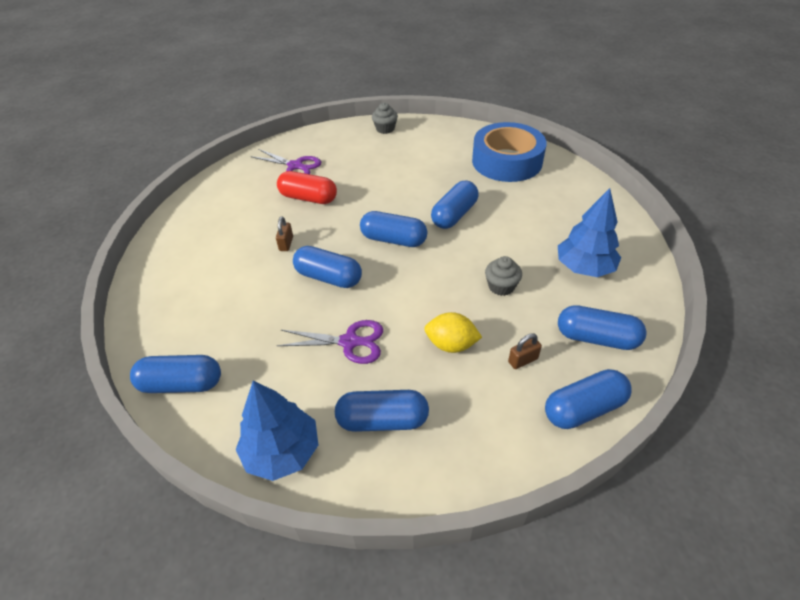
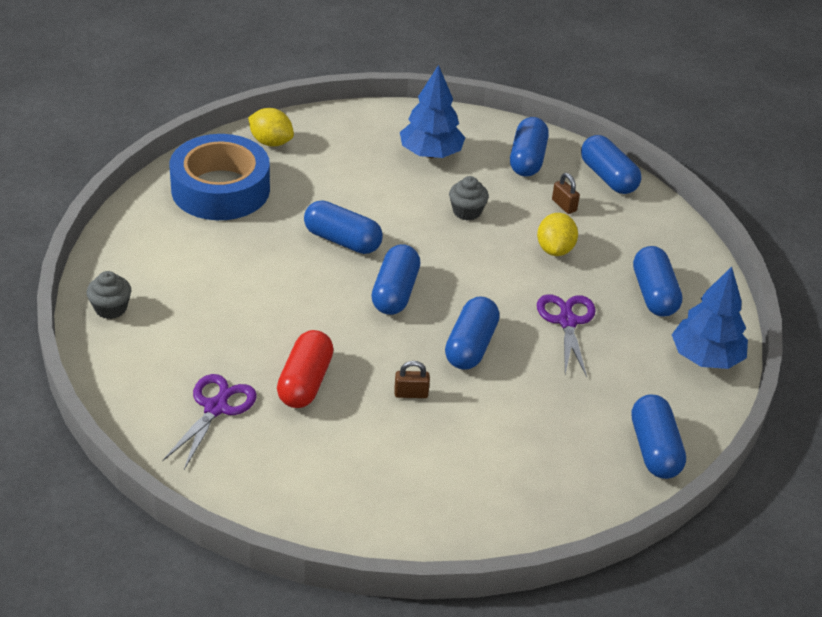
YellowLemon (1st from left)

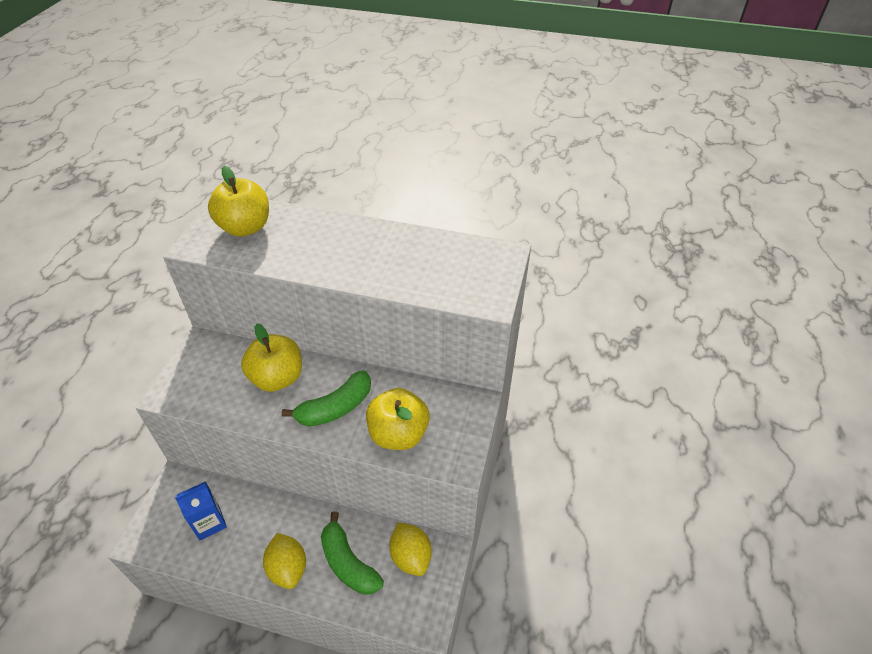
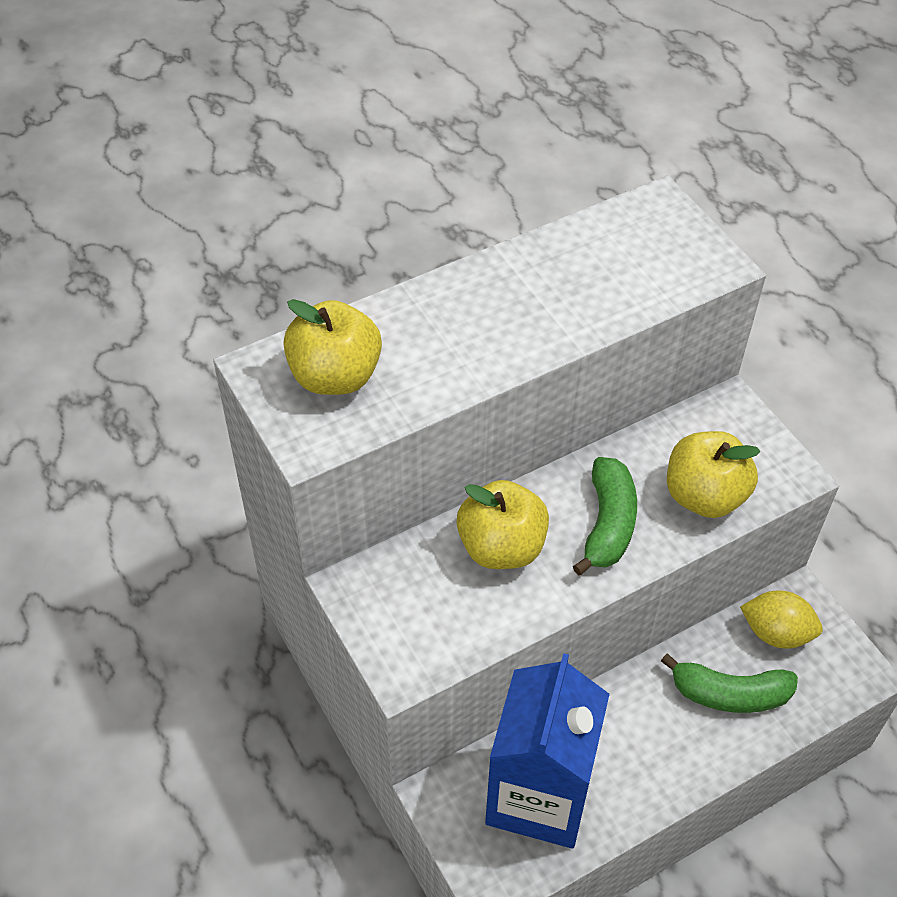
BlueCarton
YellowLemon (1st from left in the first image)

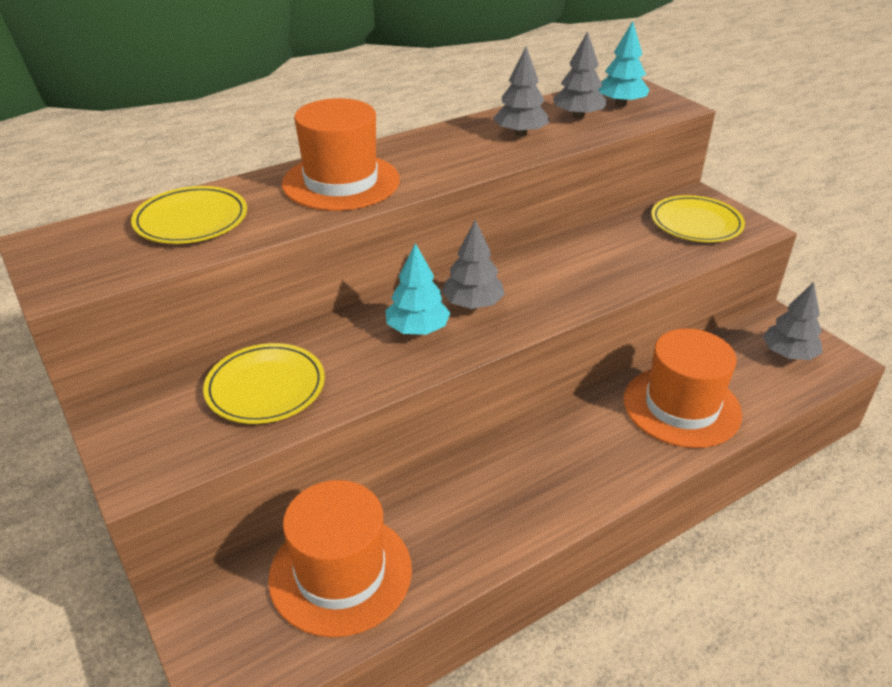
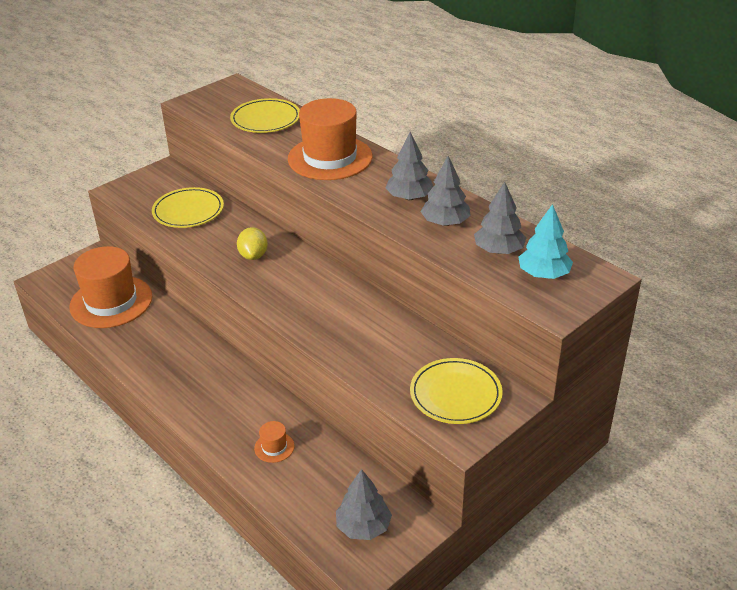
YellowLemon
OrangeHat (2nd from left)
GreyTree (2nd from left)

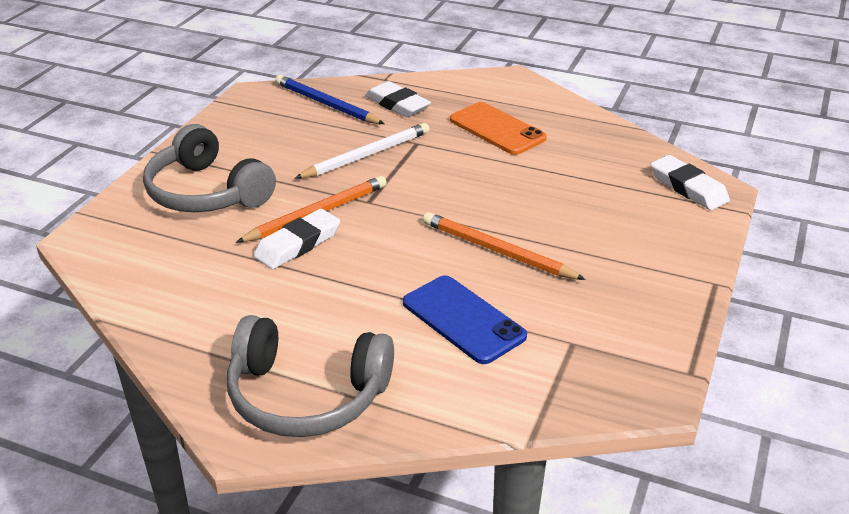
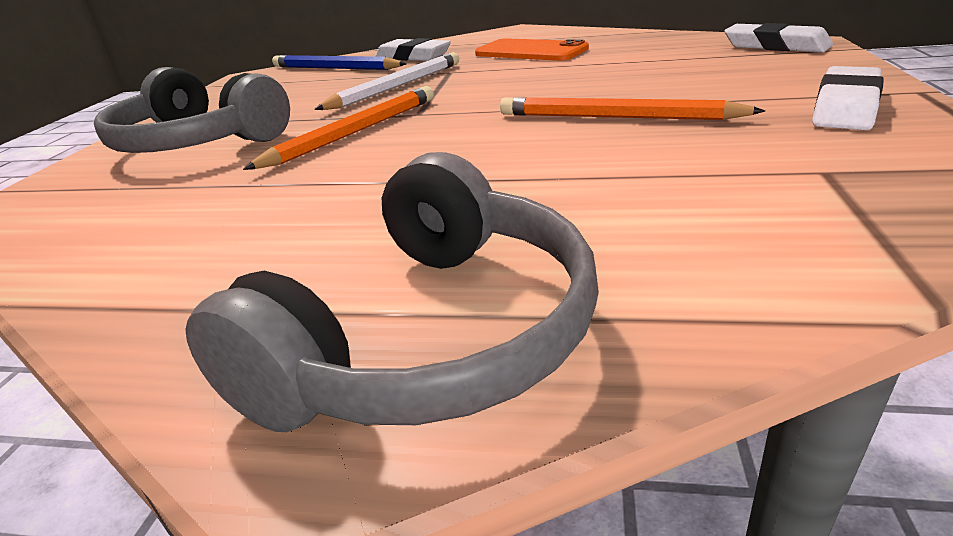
GreyHeadphones (2nd from left)
WhiteEraser (3rd from left)
BluePhone

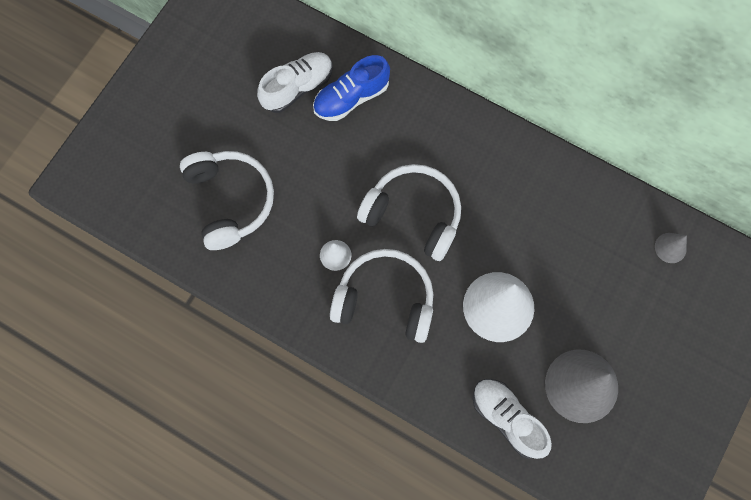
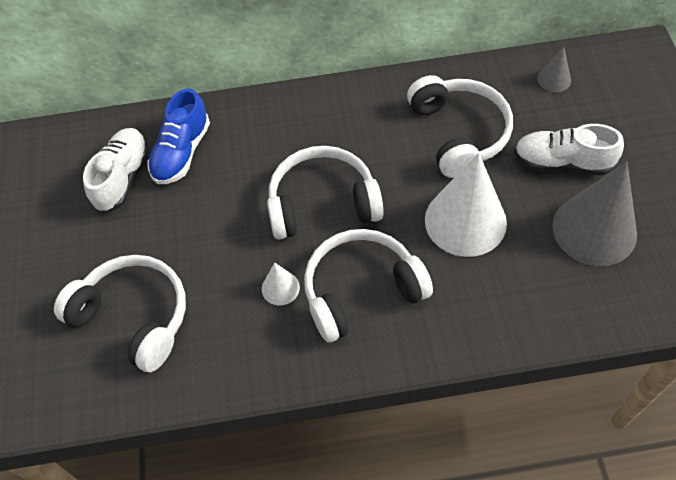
WhiteHeadphones (4th from left)
WhiteShoe (2nd from left)

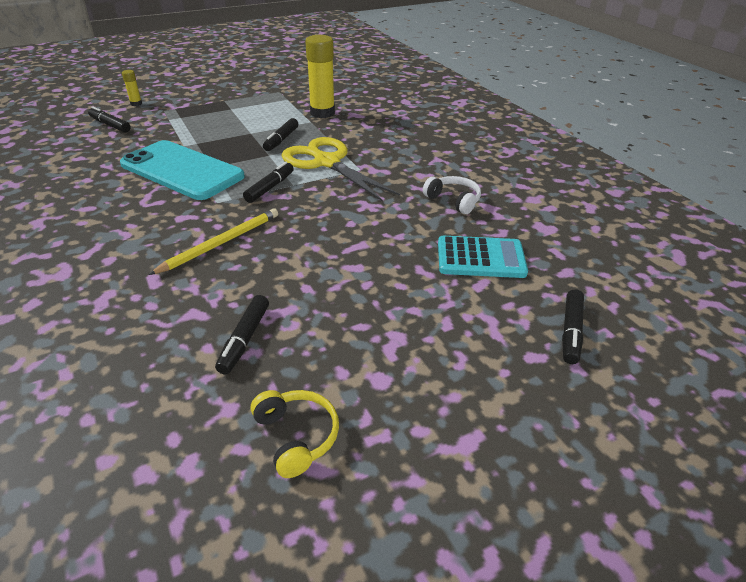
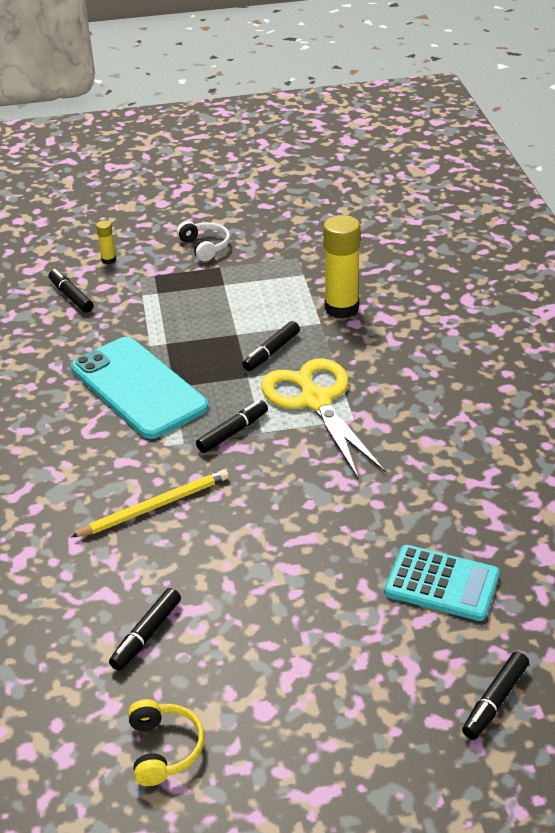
WhiteHeadphones

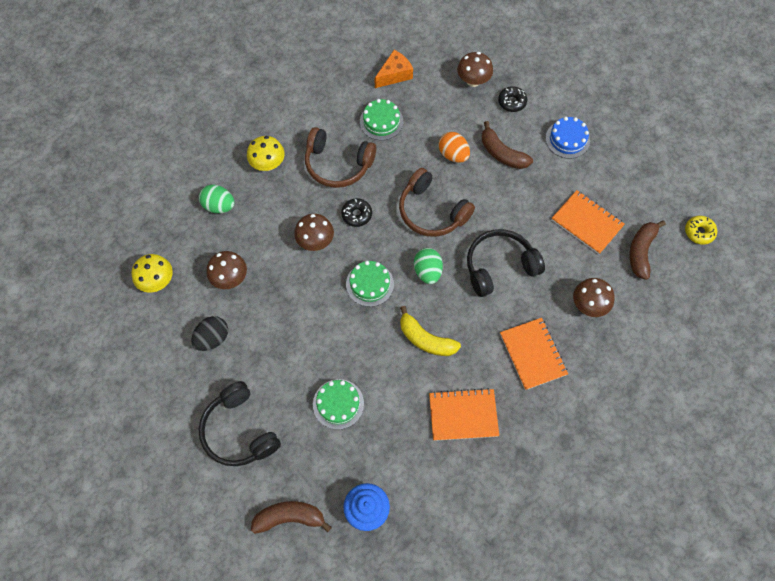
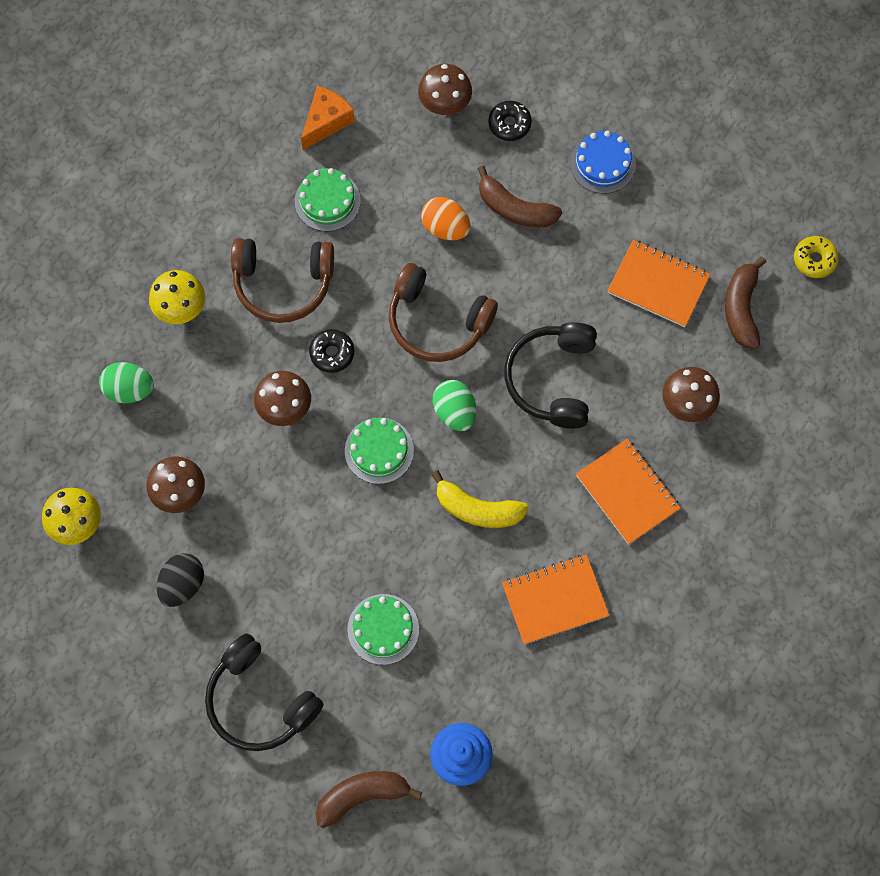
BlackHeadphones (2nd from left)

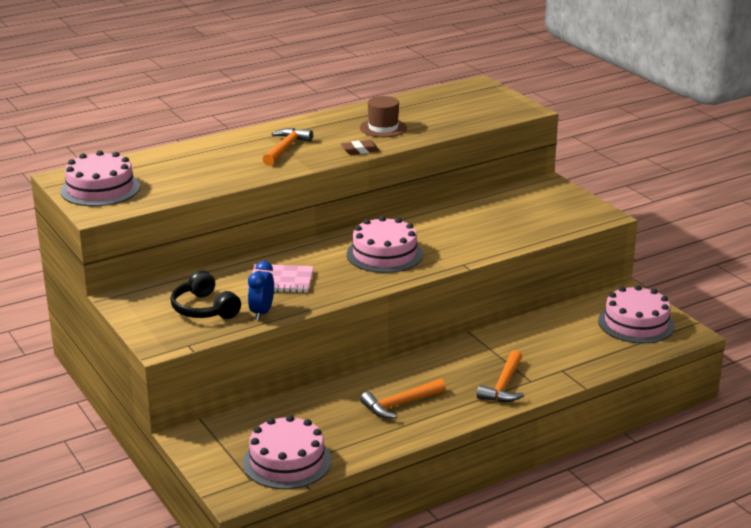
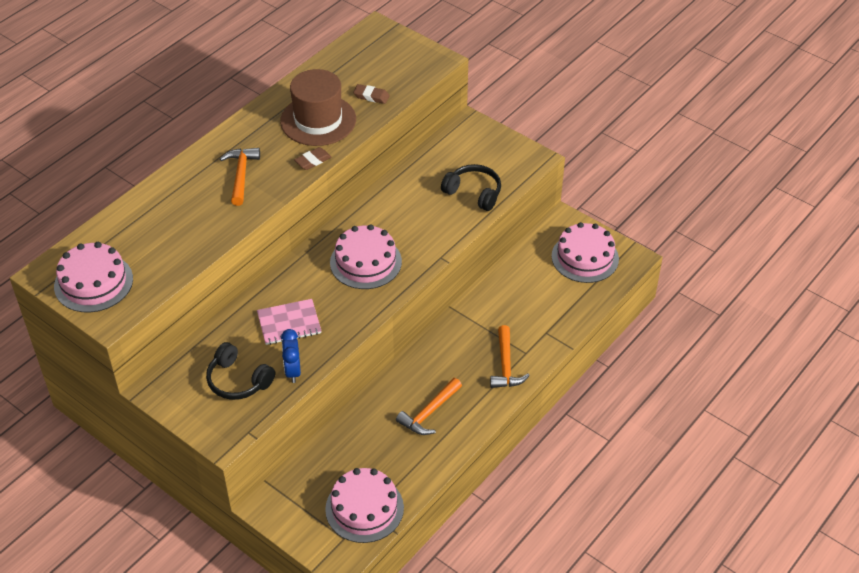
BrownHat
BrownEraser (2nd from left)
BlackHeadphones (2nd from left)

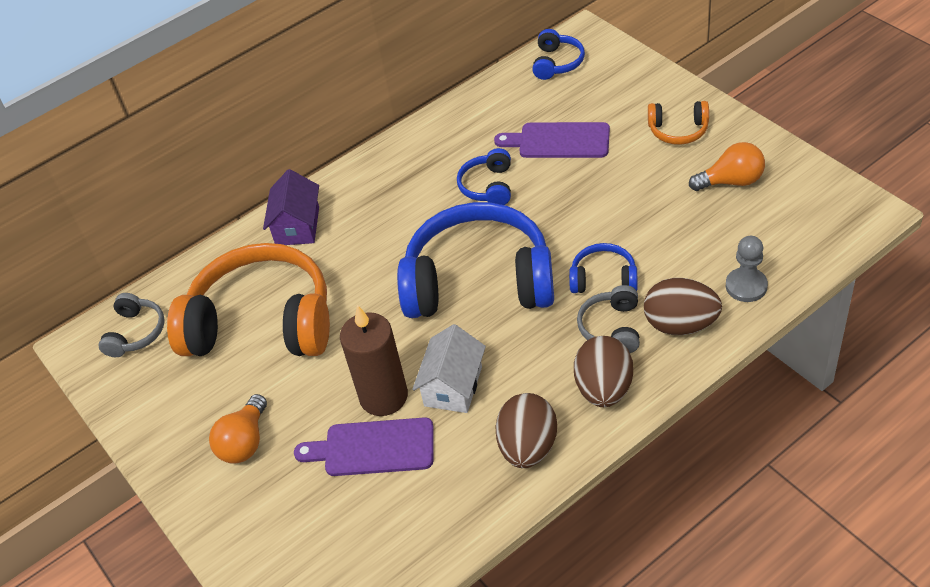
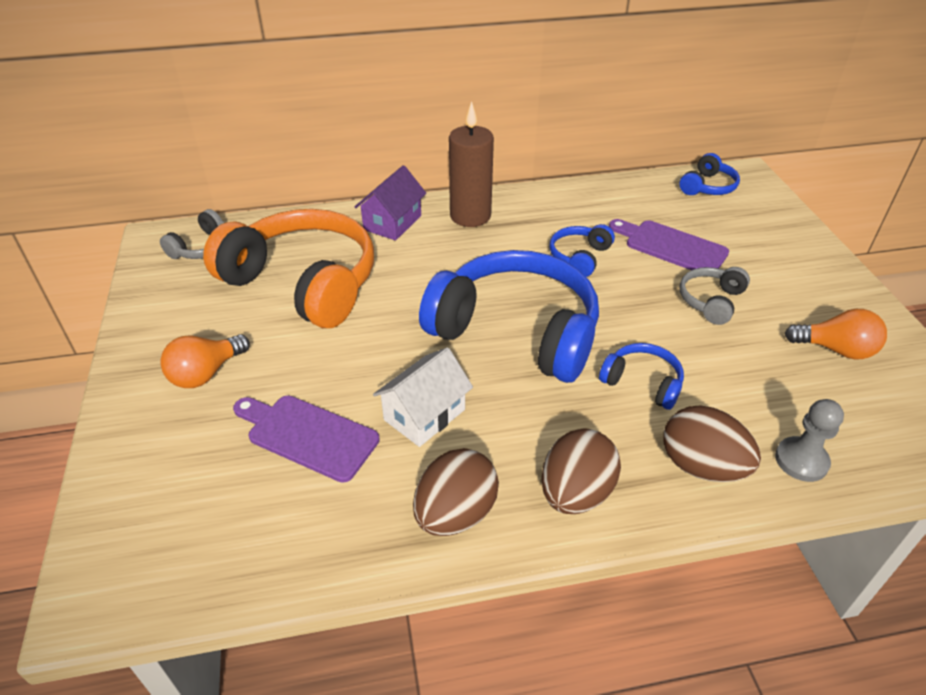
BrownCandle
GreyHeadphones (2nd from left)
OrangeHeadphones (2nd from left in the first image)

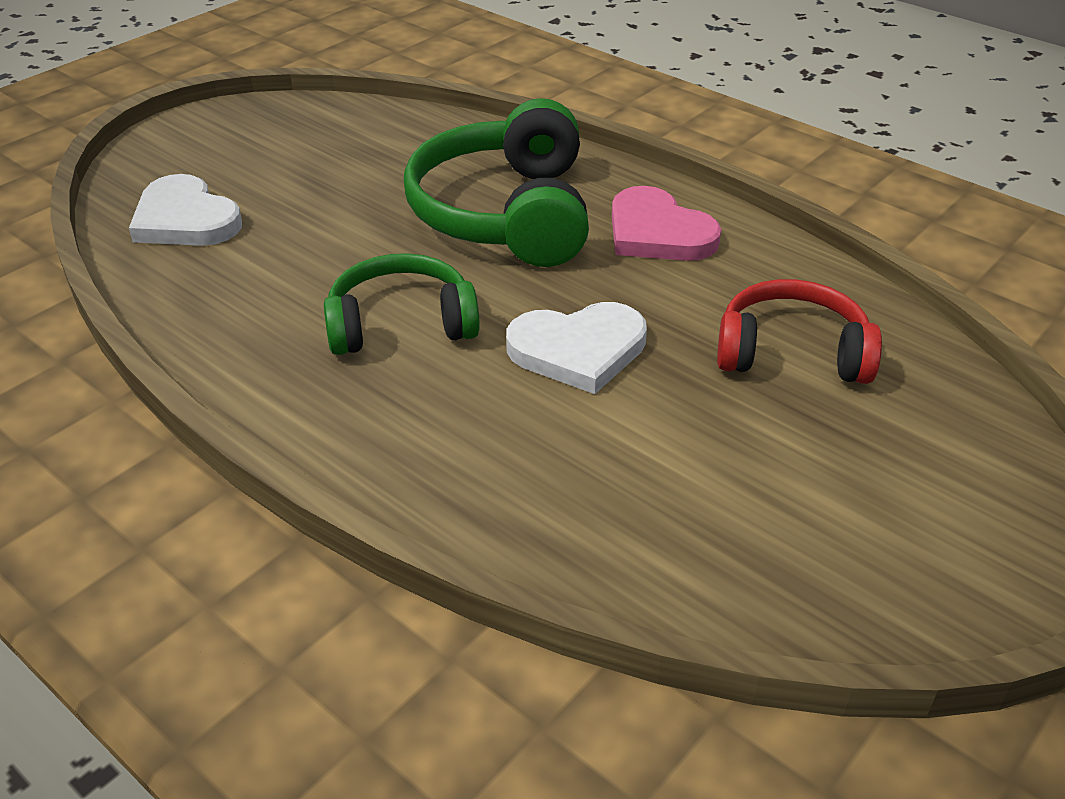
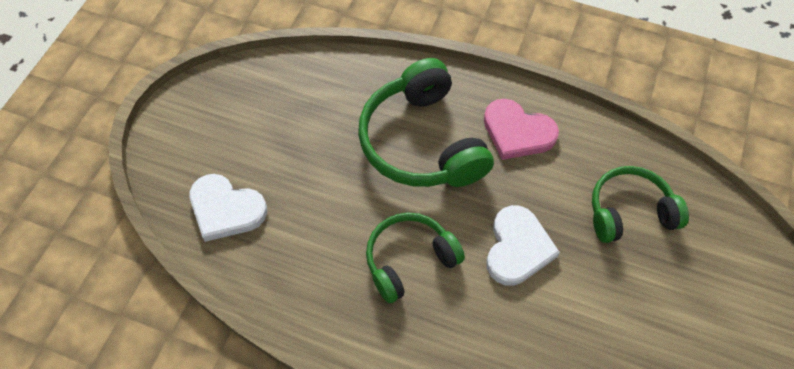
WhiteHeart (2nd from left)
GreenHeadphones (3rd from left)

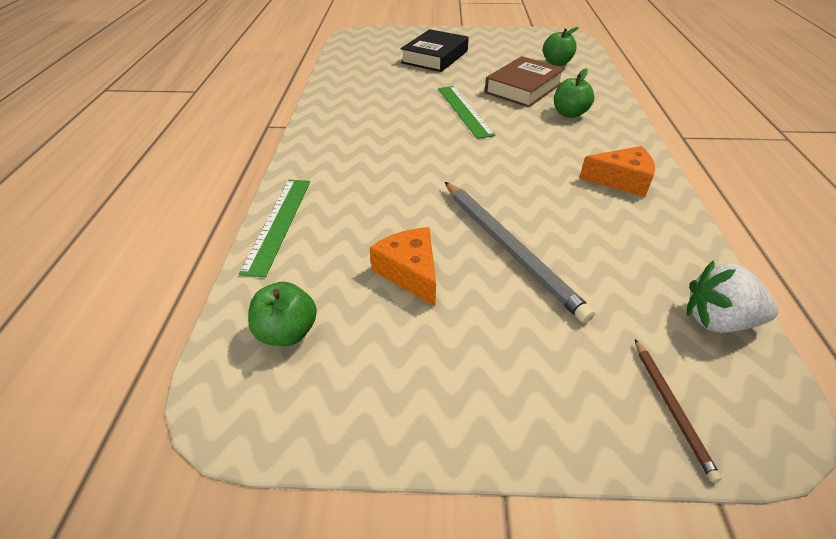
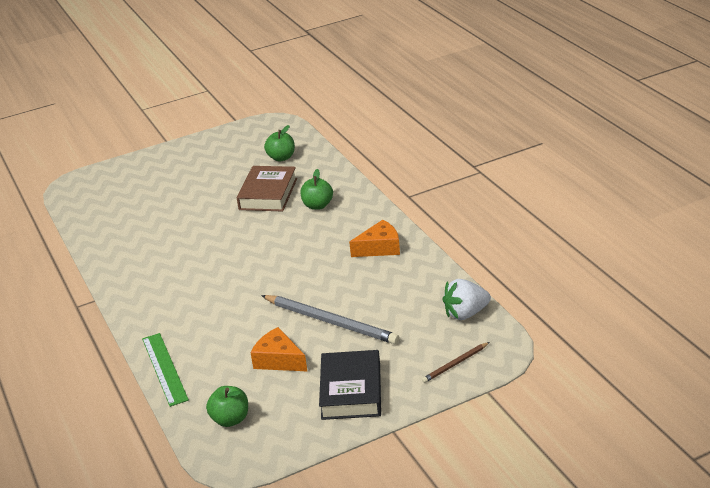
BlackBook
BrownPencil
GreenRuler (2nd from left in the first image)

